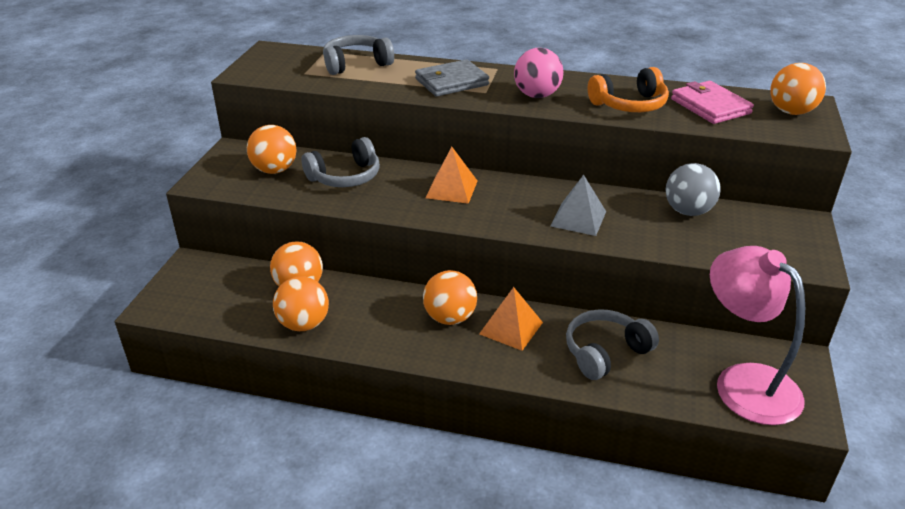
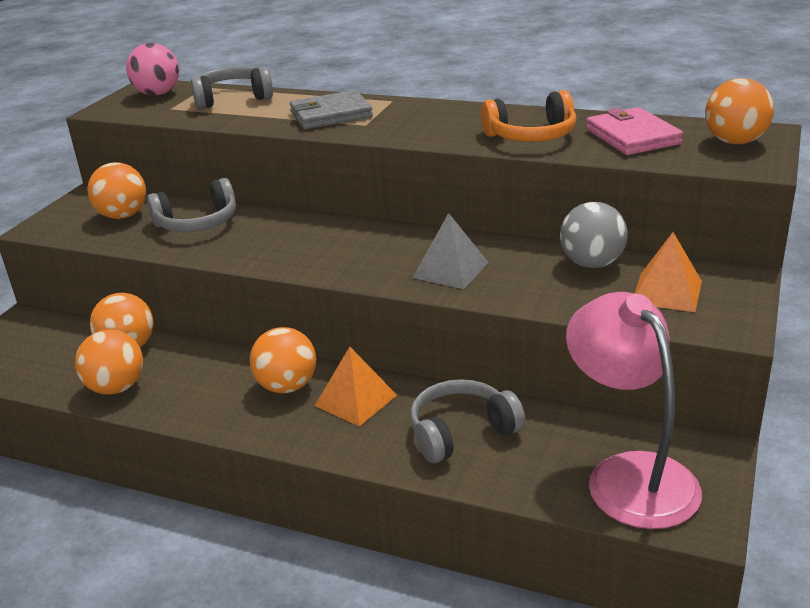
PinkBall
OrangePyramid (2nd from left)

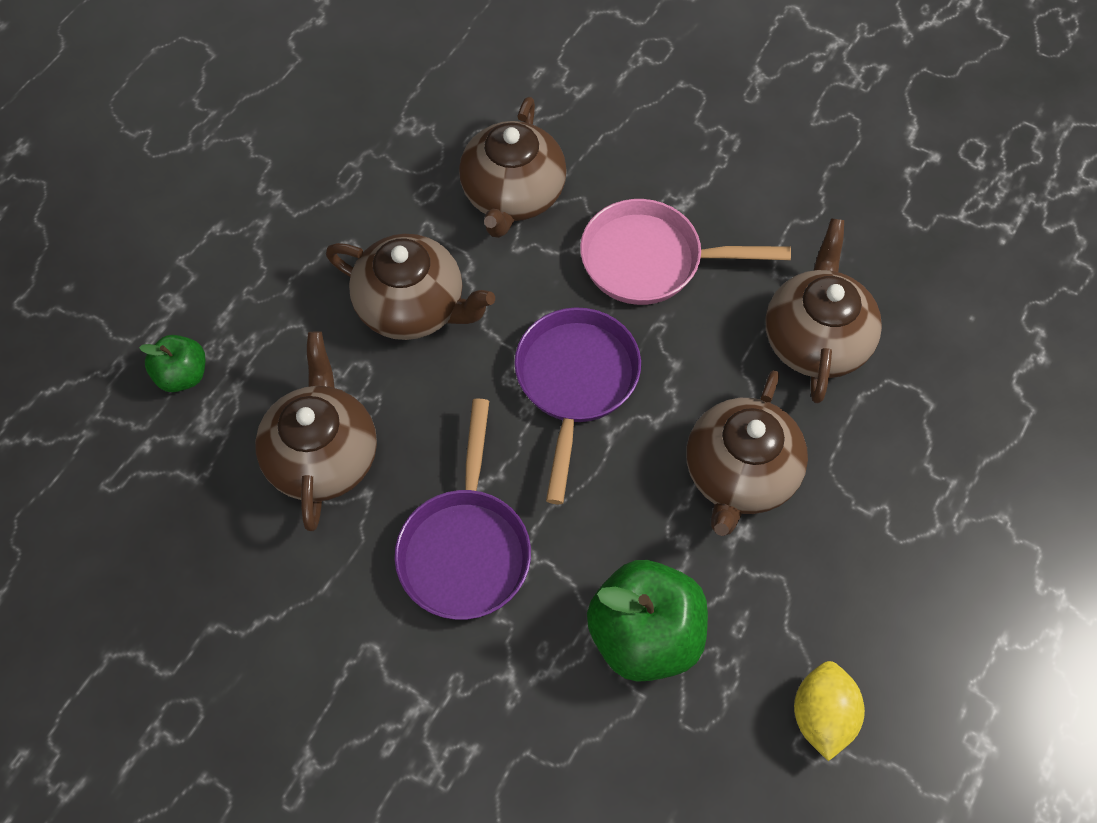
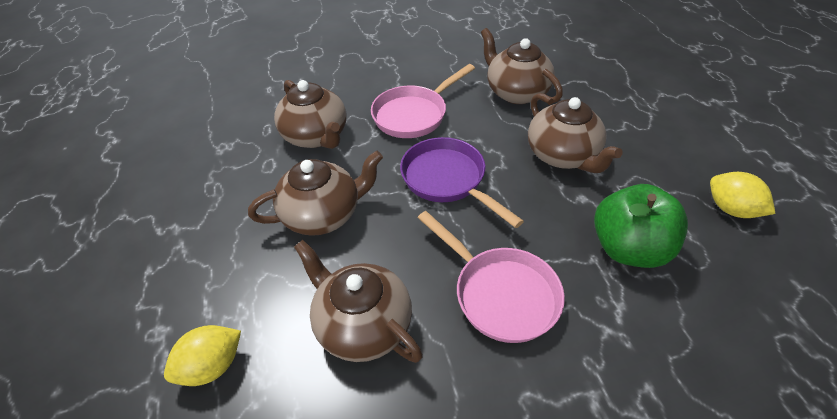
YellowLemon (1st from left)
PinkPan (2nd from left)

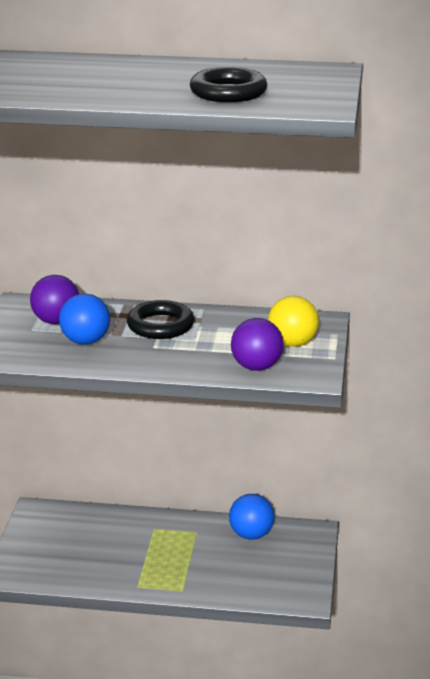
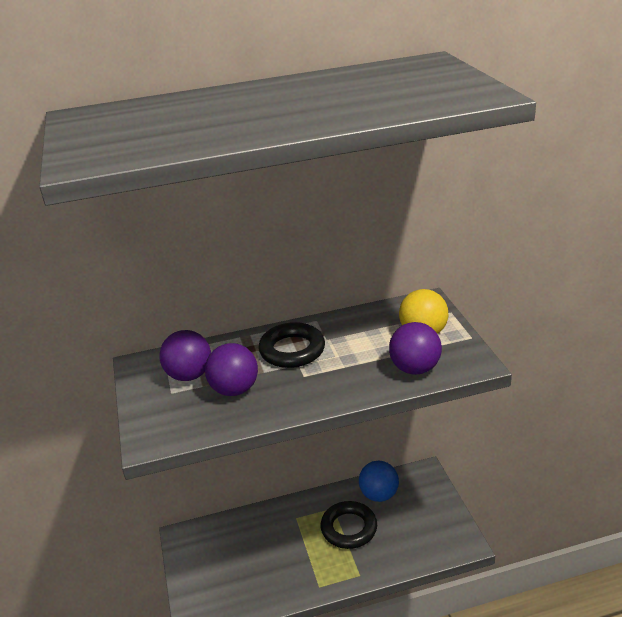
PurpleBall (2nd from left)
BlackRing (2nd from left)

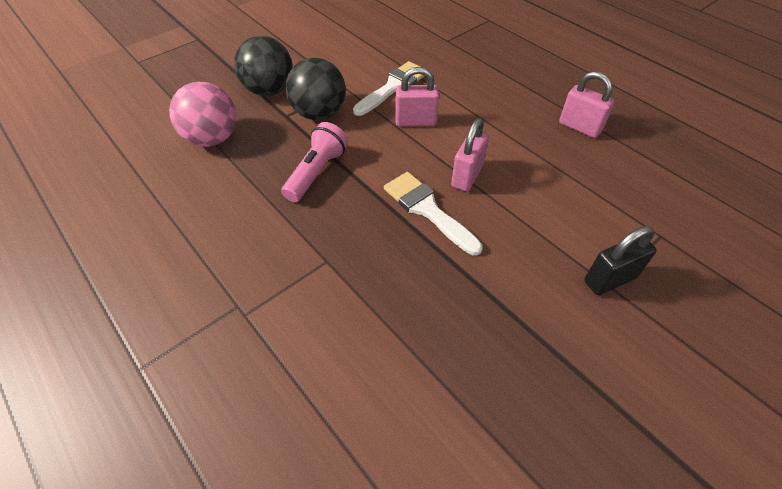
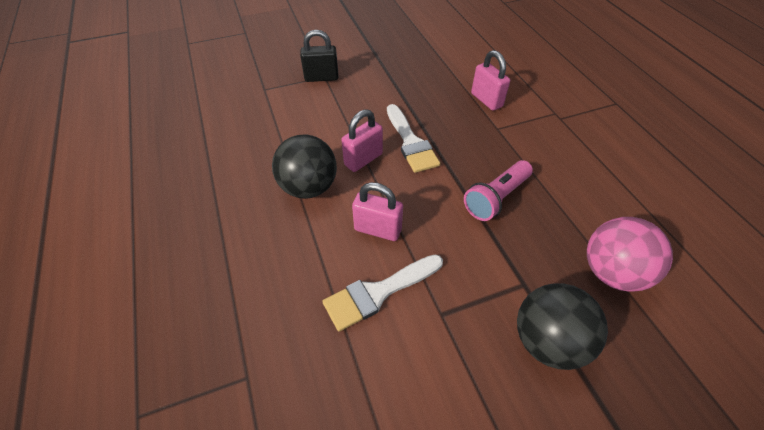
BlackBall (1st from left)
PinkPadlock (3rd from left)

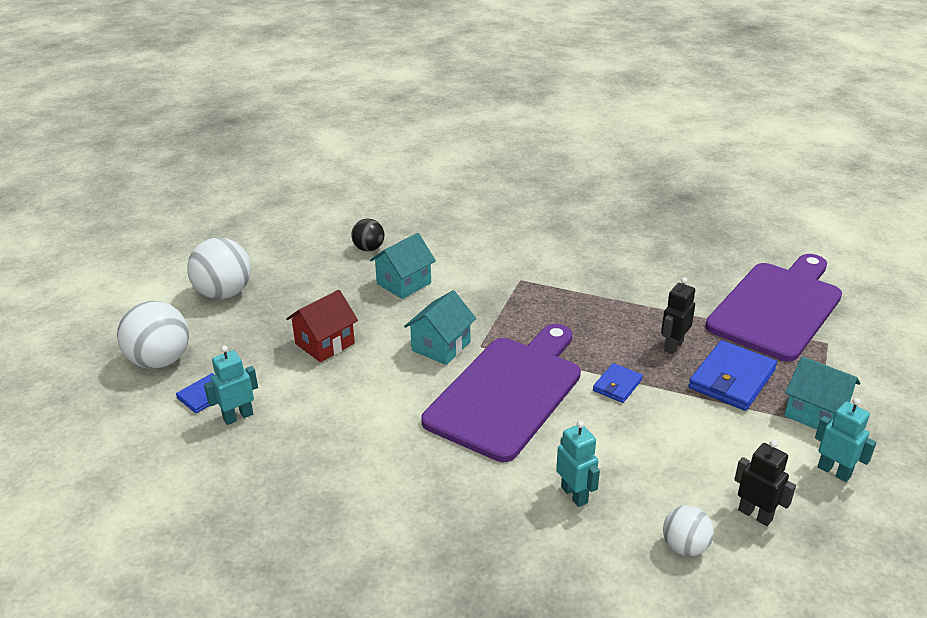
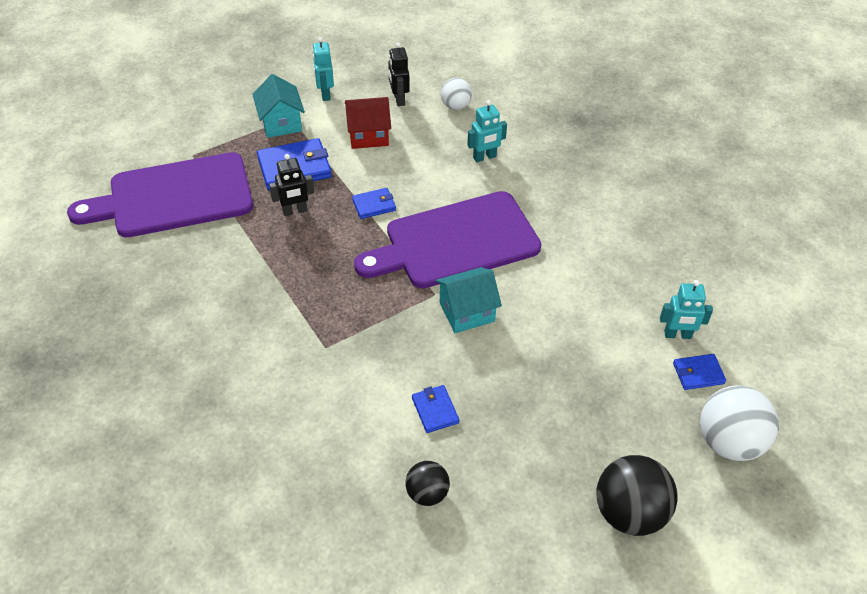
RedHouse
BlueWallet (3rd from left)
TurquoiseRobot (2nd from left)
BlackBall (2nd from left)

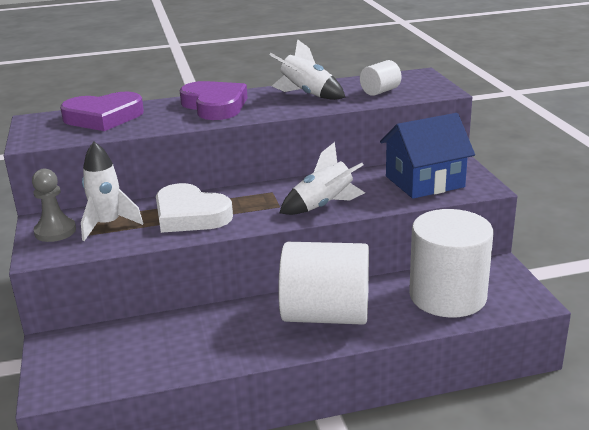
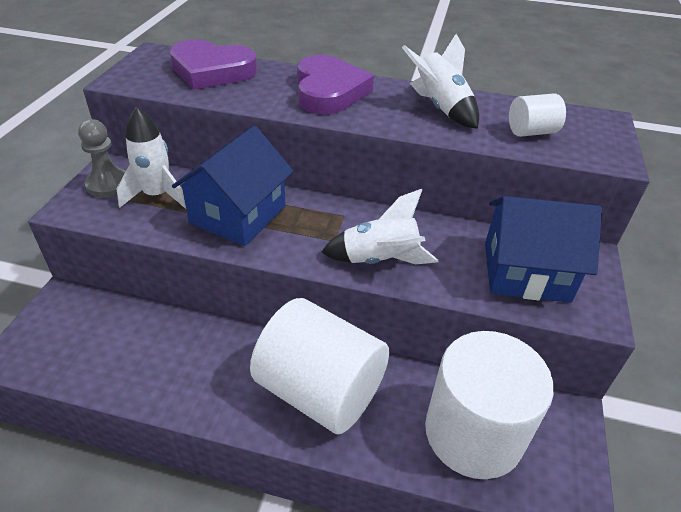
BlueHouse (1st from left)

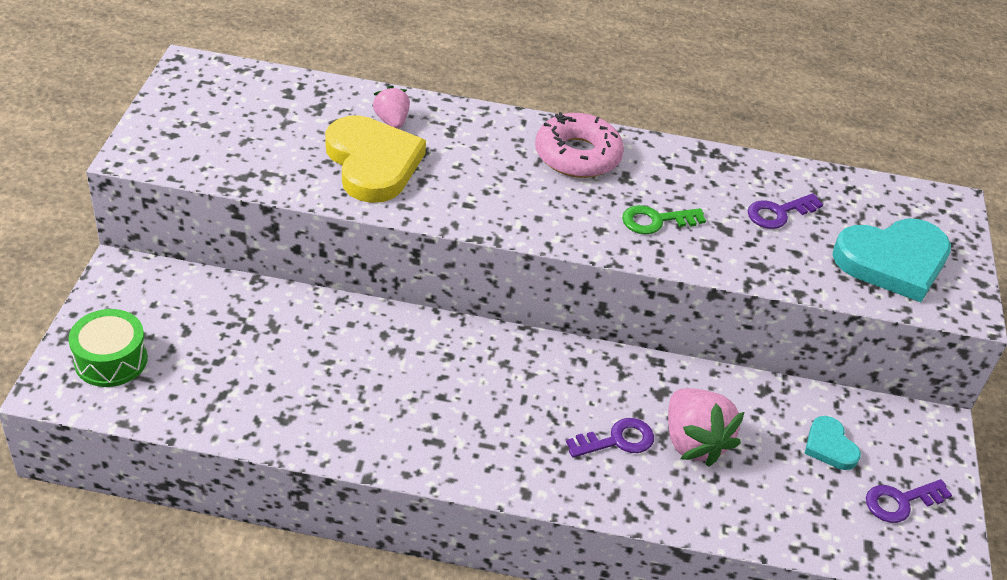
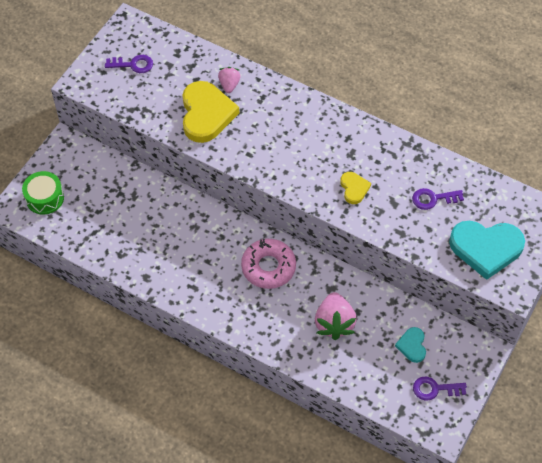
PurpleKey (1st from left)
PinkDonut
YellowHeart (2nd from left)

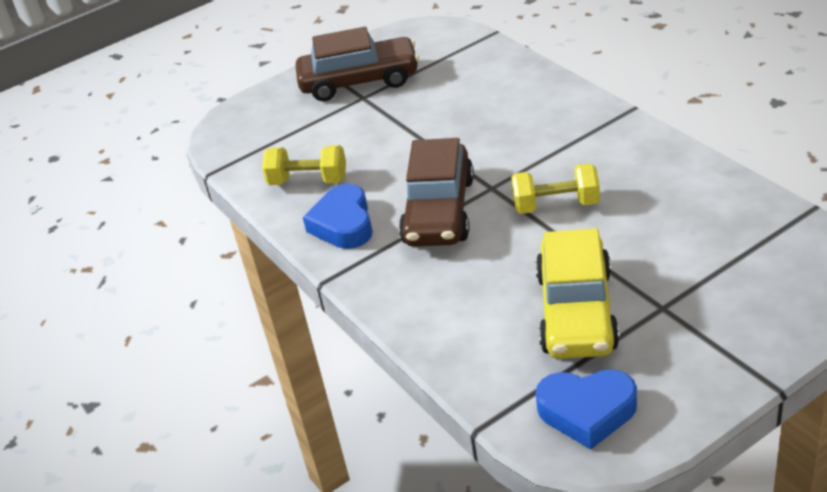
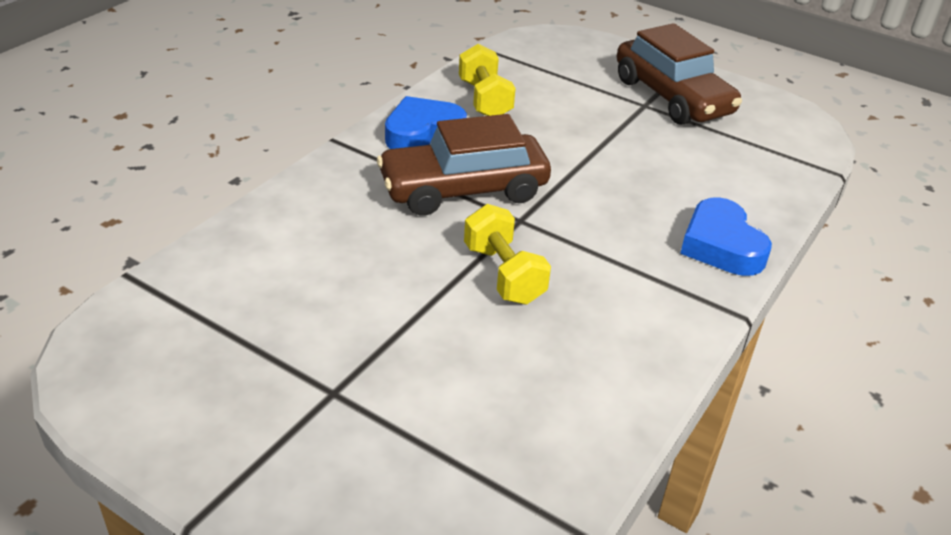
BlueHeart (2nd from left)
YellowCar

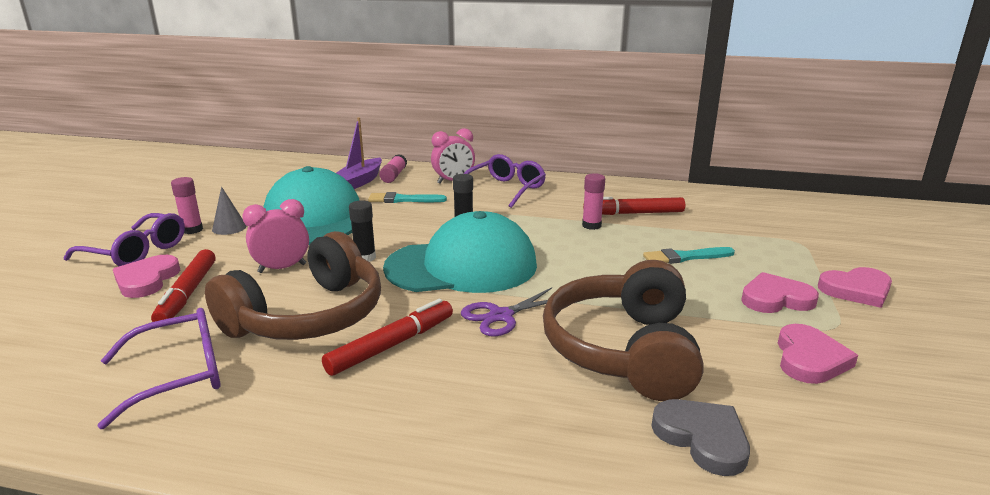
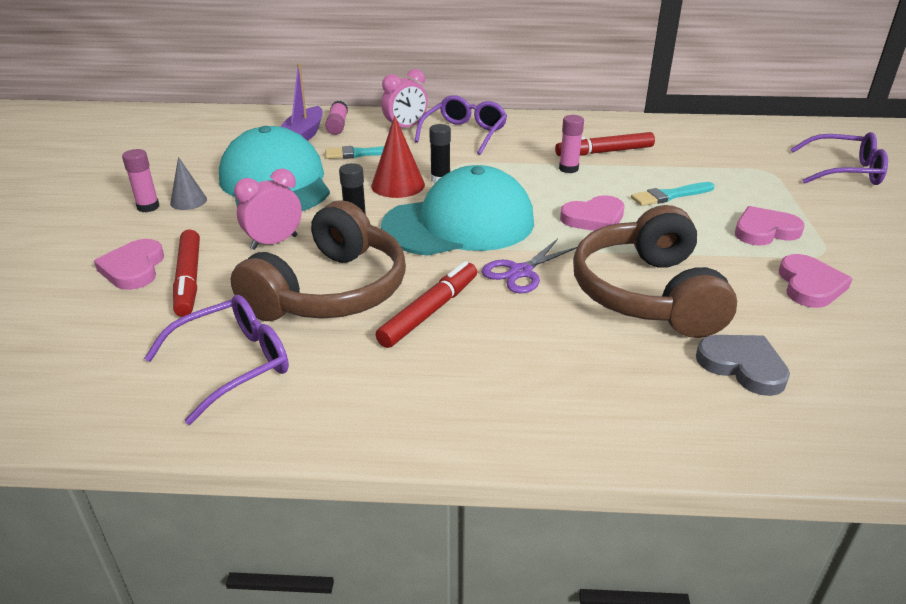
RedCone
PinkHeart (2nd from left)
PurpleGlasses (3rd from left)

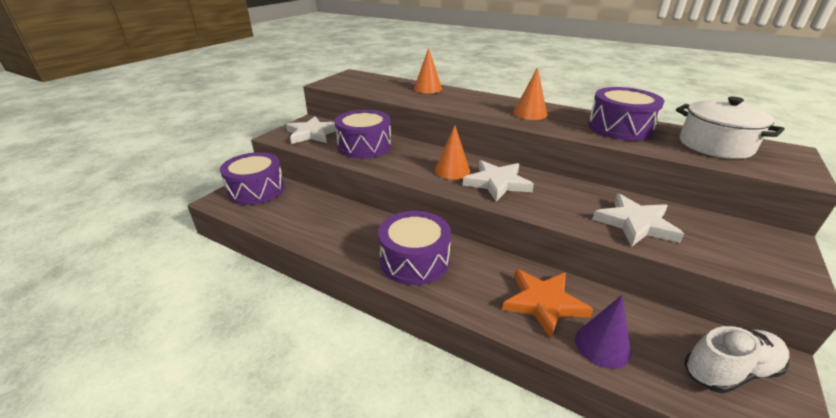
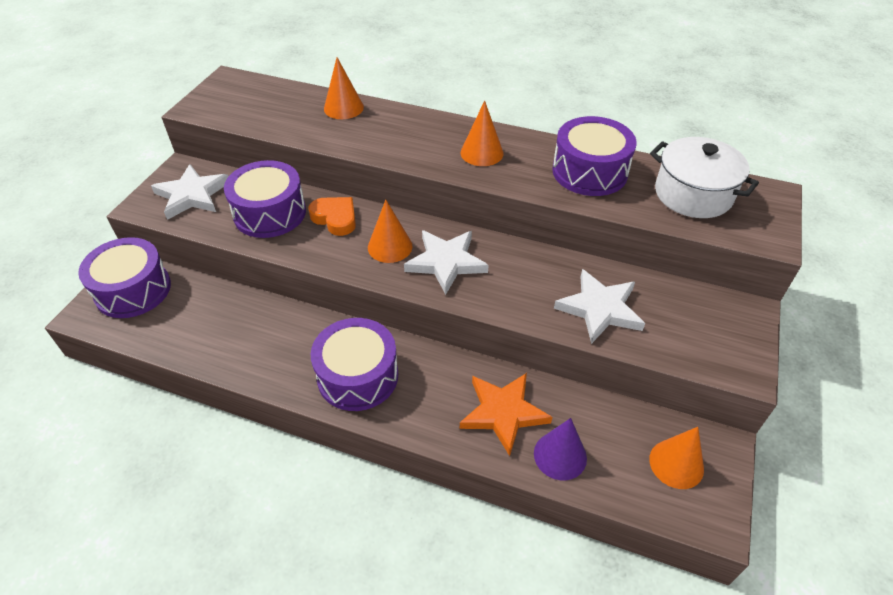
OrangeHeart
OrangeCone (4th from left)

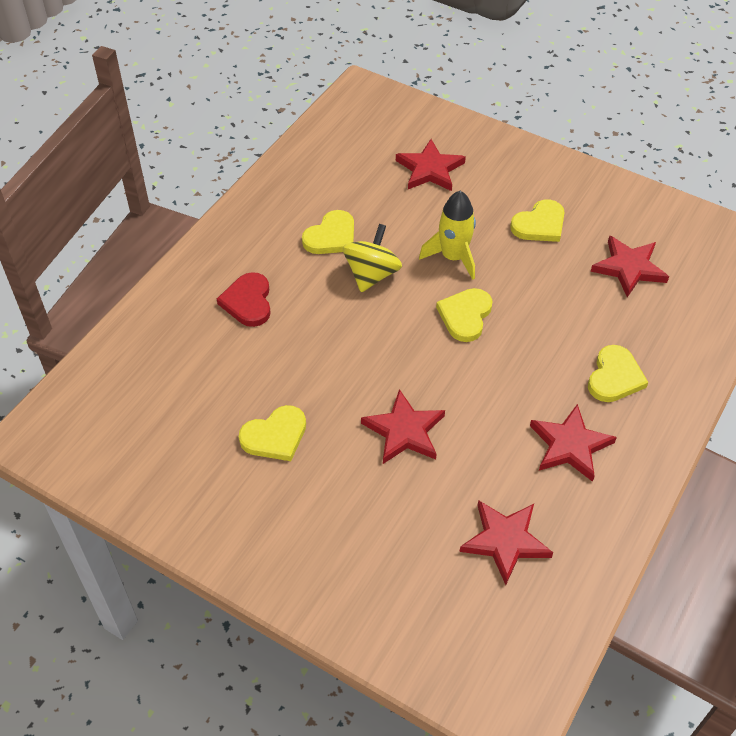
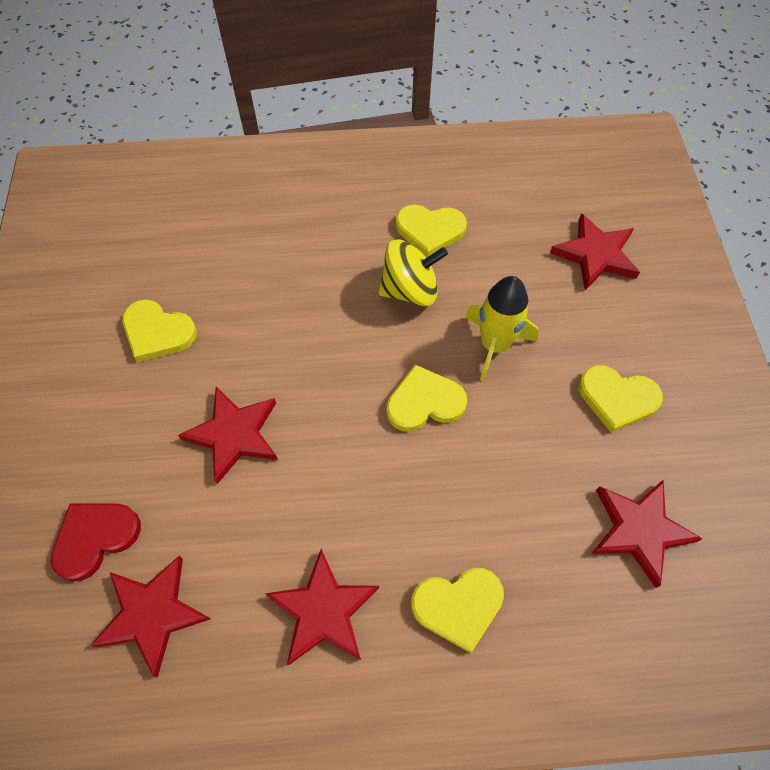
RedHeart

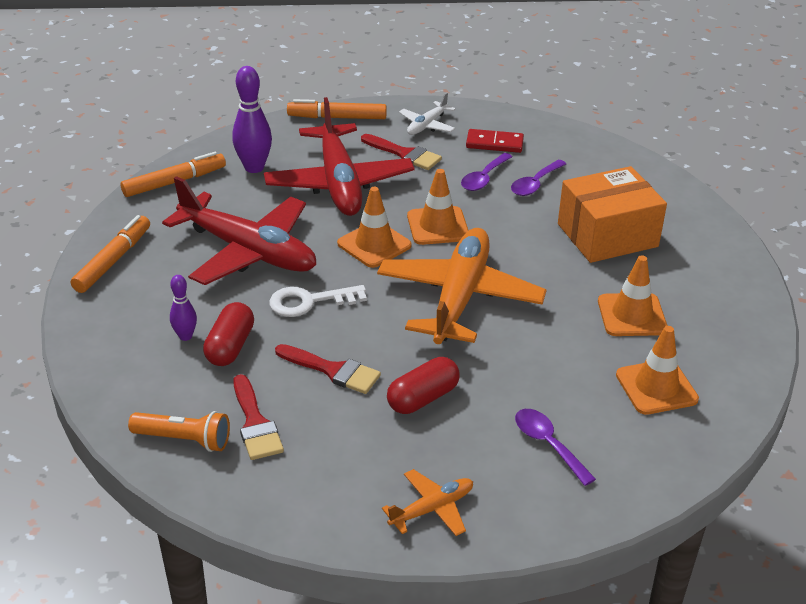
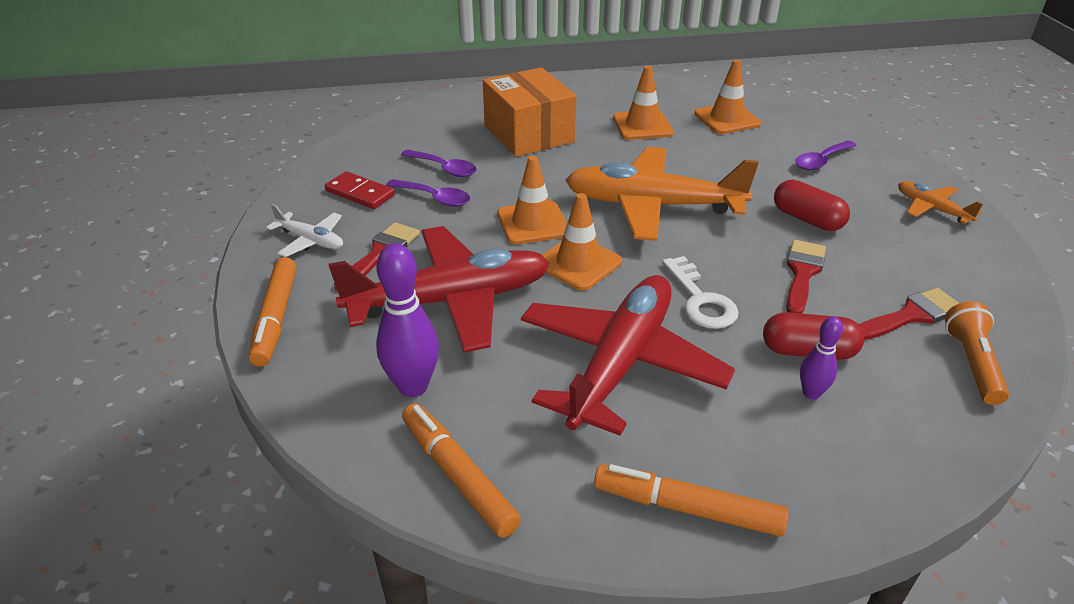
RedDomino

